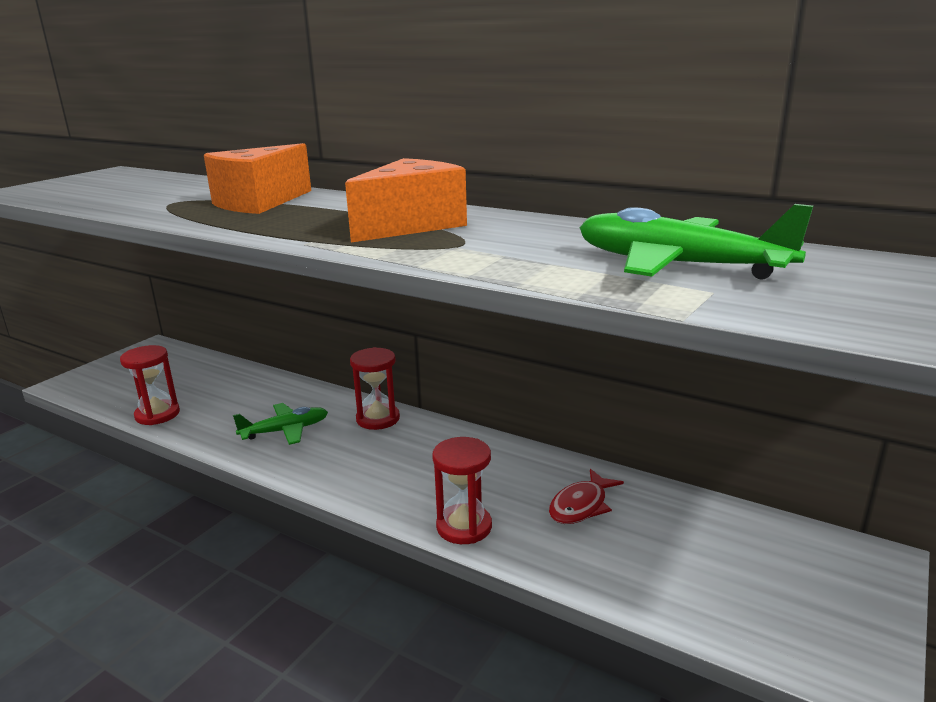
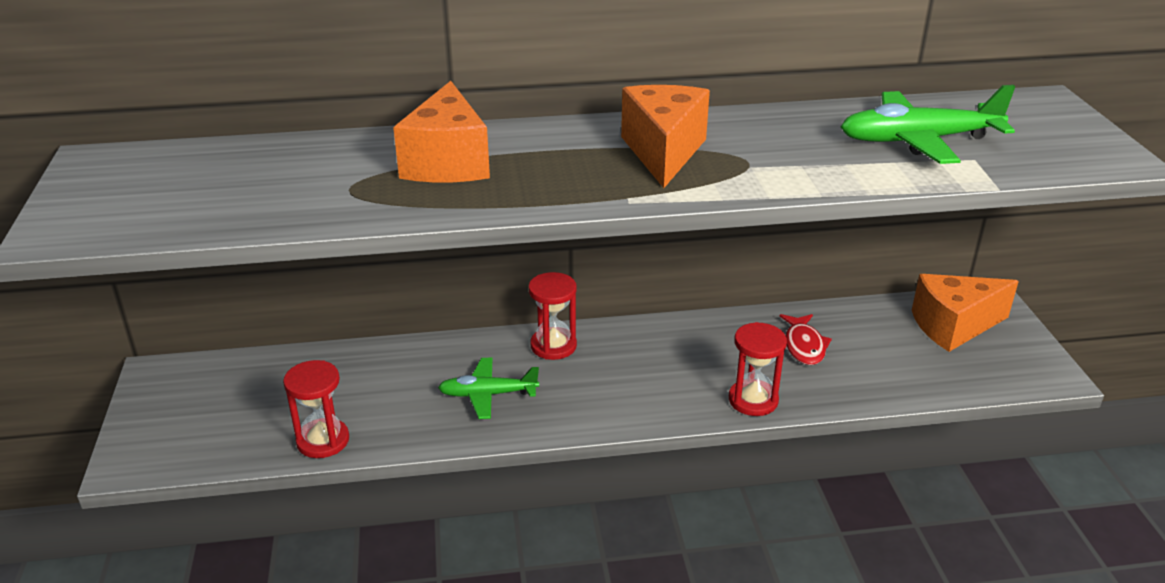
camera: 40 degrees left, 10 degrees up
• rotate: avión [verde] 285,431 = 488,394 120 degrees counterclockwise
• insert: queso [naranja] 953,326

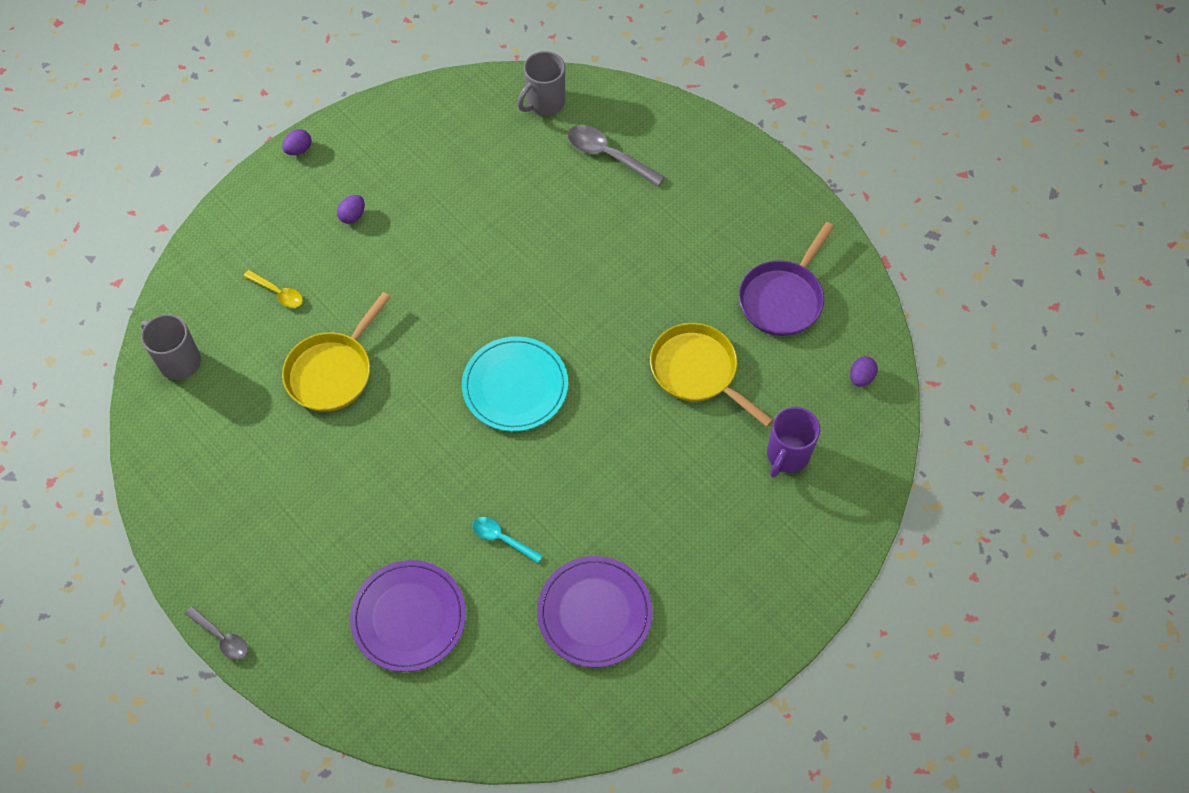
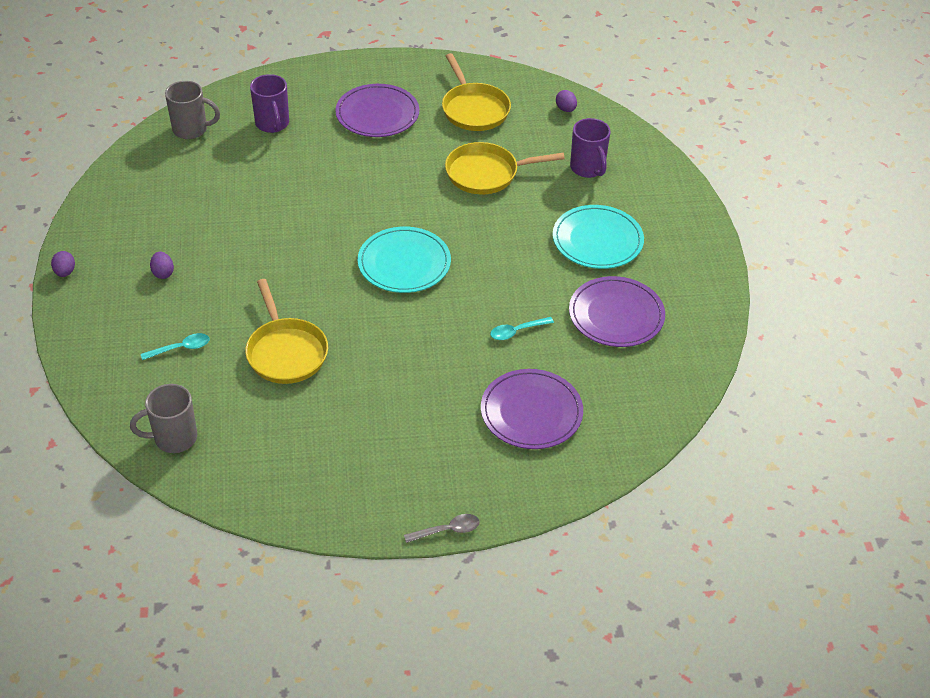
camera: 55 degrees left, 15 degrees down
• rotate: taza [gris] 544,103 = 191,129 75 degrees counterclockwise
• replace: cuchara [gris] 608,155 to taza [morado] 272,124
• recolor: sartén [morado] 783,298 to sartén [amarillo] 474,109
• recolor: cuchara [amarillo] 278,293 to cuchara [turquesa] 181,348
• insert: plato [morado] 377,114
• insert: plato [turquesa] 597,240

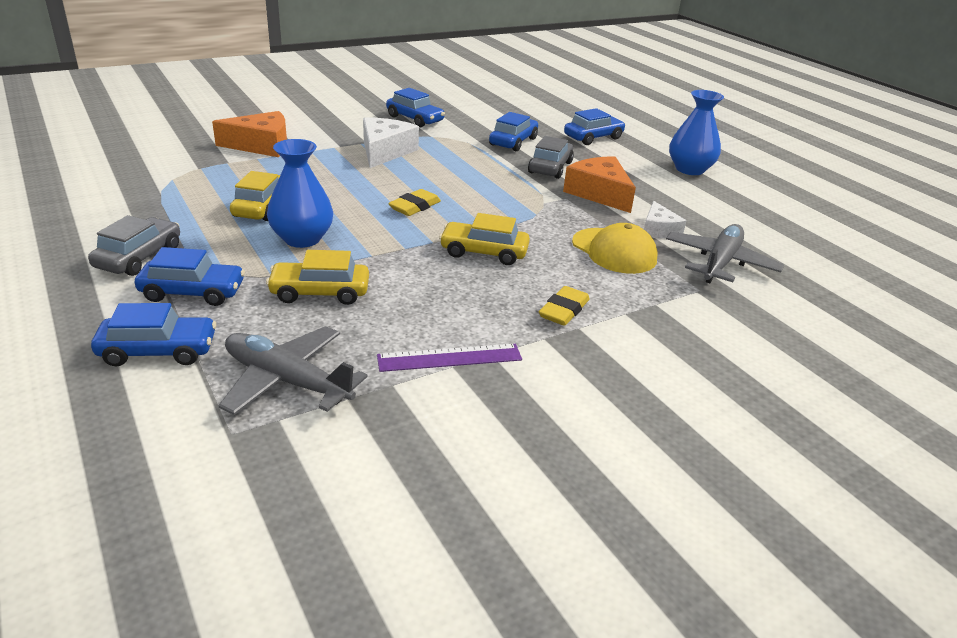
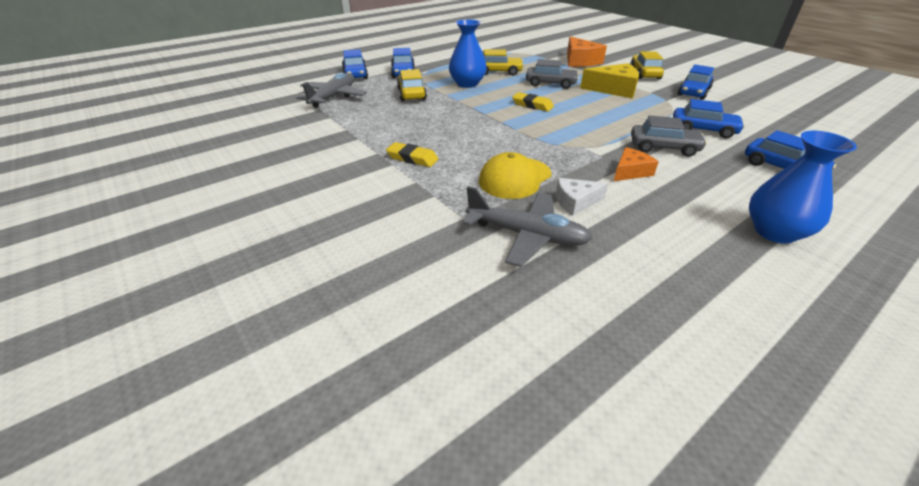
camera: 85 degrees right, 5 degrees up
• recolor: queso [blanco] 385,151 to queso [amarillo] 614,89
• resize: queso [naranja] 599,193 = 630,172 x0.60
• move: coche [amarillo] 484,252 to 644,73
• move: coche [gris] 139,257 to 550,84
• delete: regla [morado] 449,358

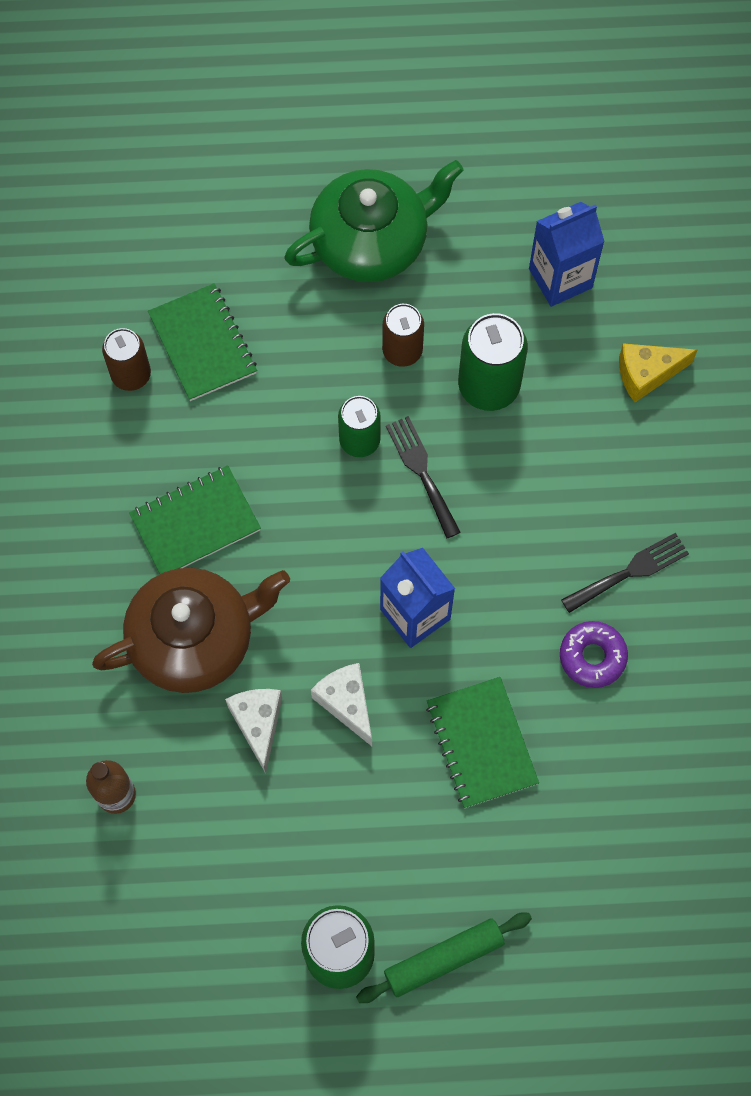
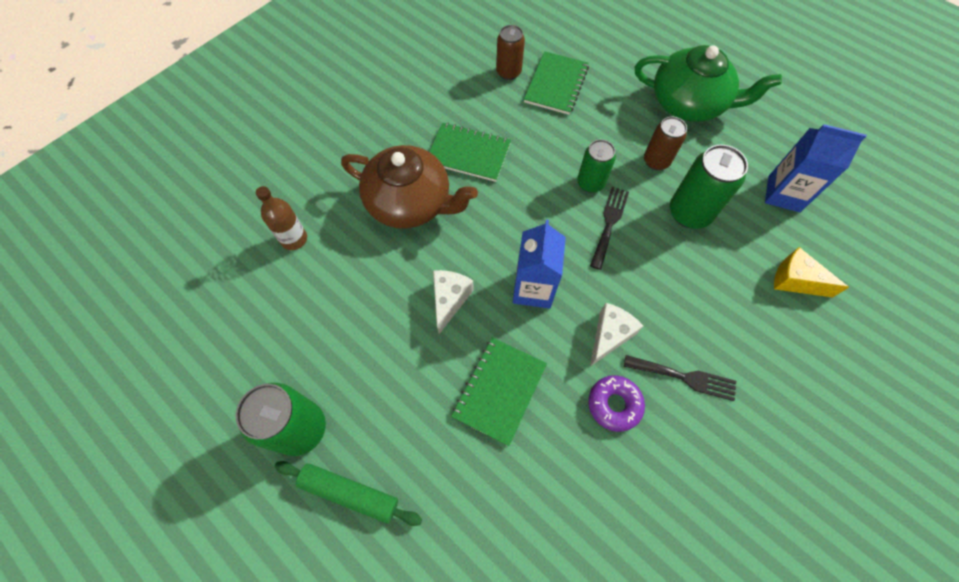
camera: 45 degrees right, 5 degrees down
• move: queso [blanco] 258,724 to 609,336

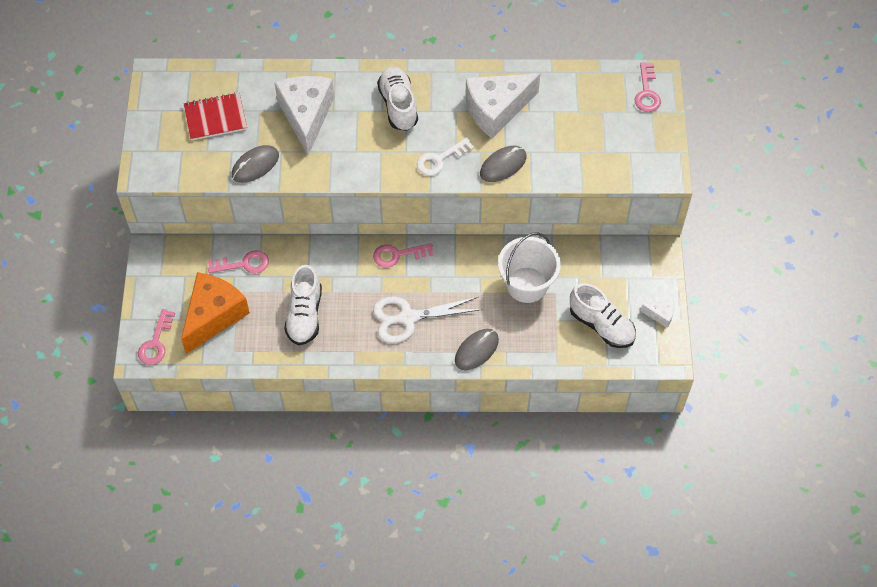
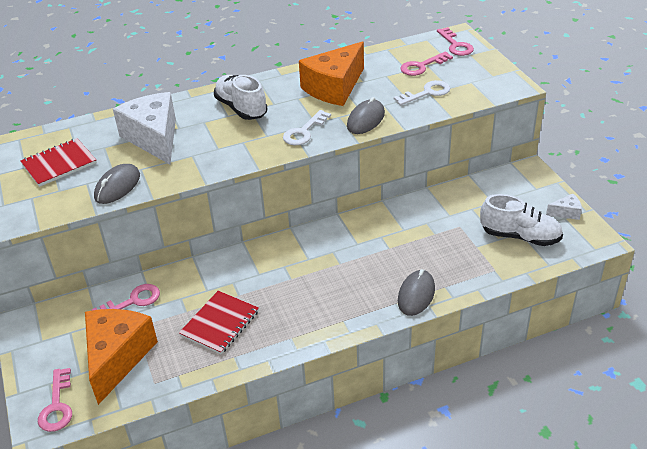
camera: 20 degrees left, 20 degrees down
• recolor: queso [blanco] 496,110 to queso [naranja] 334,88
• delete: balde [blanco] 527,285
• move: llave [rosa] 398,255 to 422,66
• replace: zapato [blanco] 305,315 to cuaderno [rojo] 220,323
• delete: tijeras [blanco] 408,318
• insert: llave [blanco] 426,93

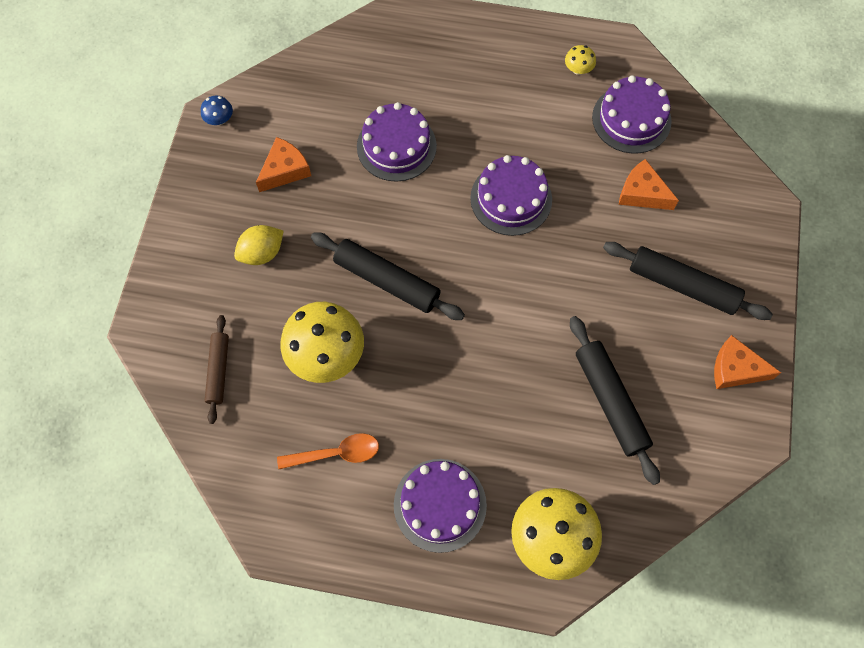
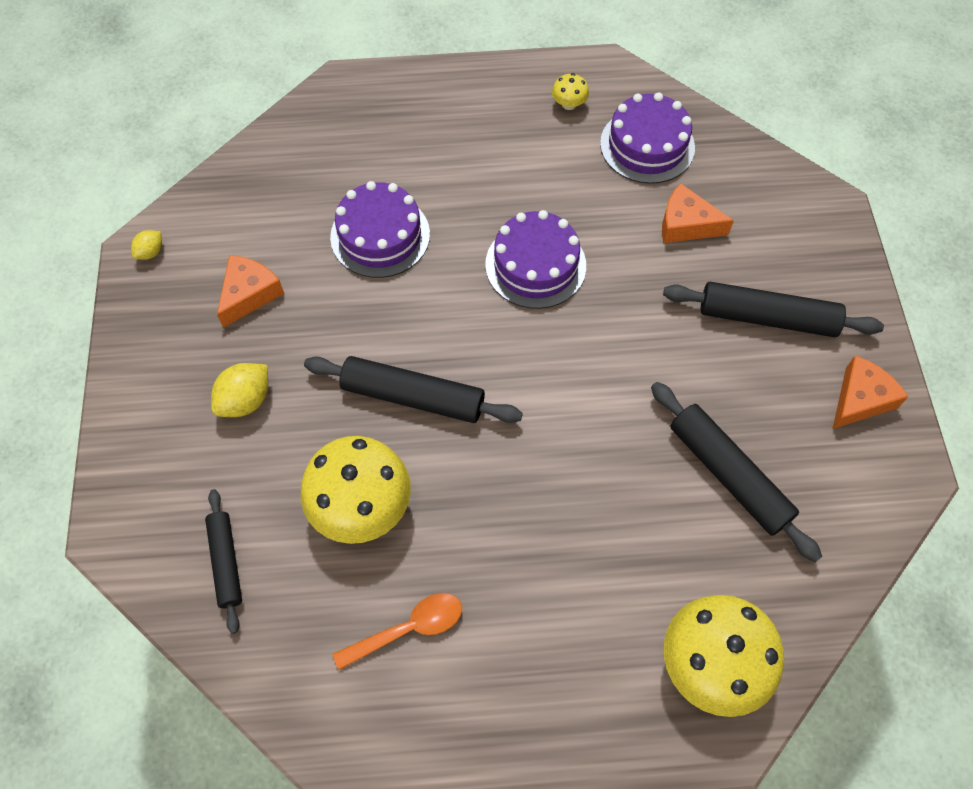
camera: 15 degrees left, 5 degrees down
• replace: seta [azul] 219,119 to limón [amarillo] 151,252
• recolor: rodillo [marrón] 218,371 to rodillo [negro] 226,562
• rotate: queso [naranja] 735,369 = 860,399 135 degrees clockwise
• delete: tarta [morado] 440,505

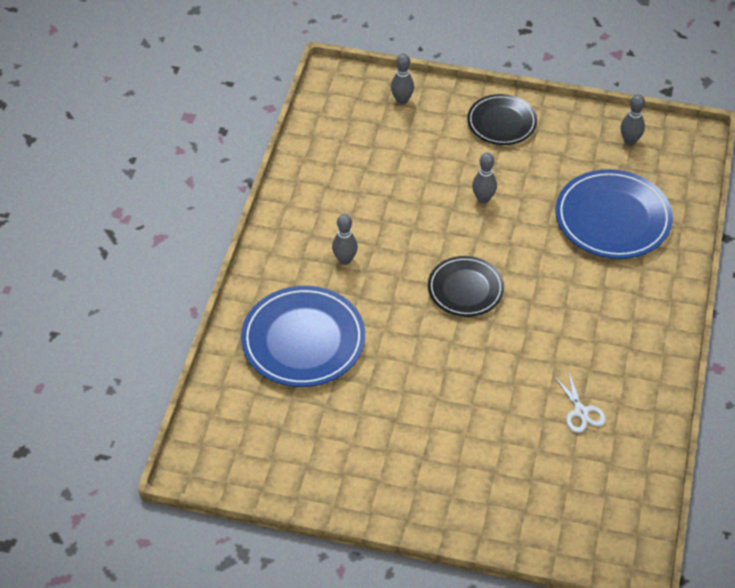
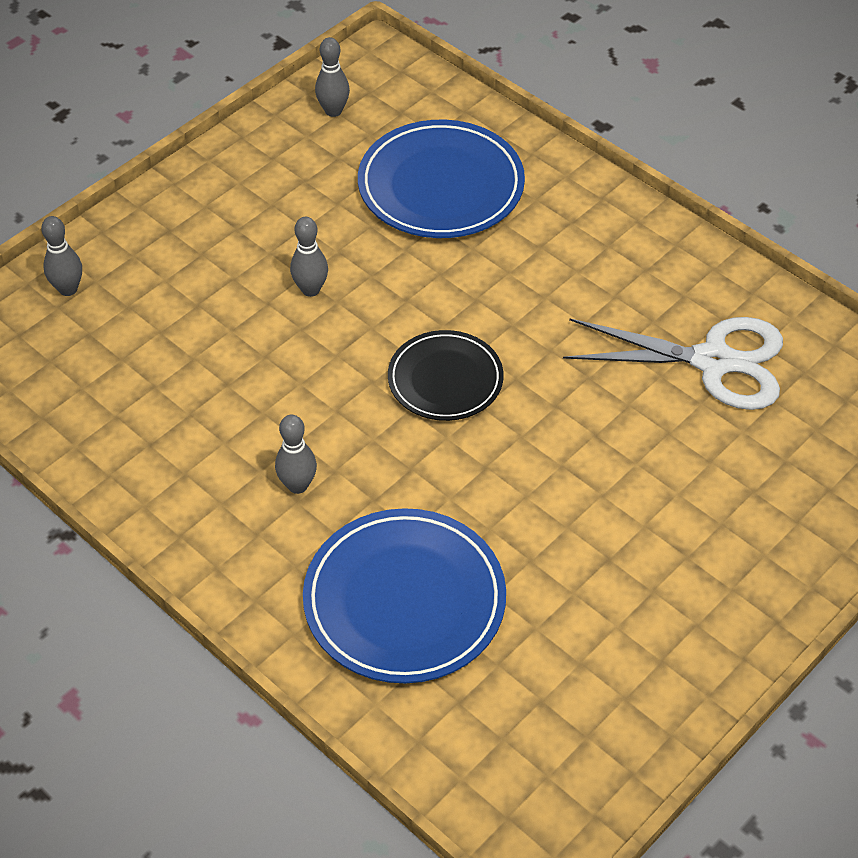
camera: 60 degrees left, 0 degrees up
• delete: plato [negro] 501,122
• resize: tijeras [blanco] 581,412 = 713,361 x2.09

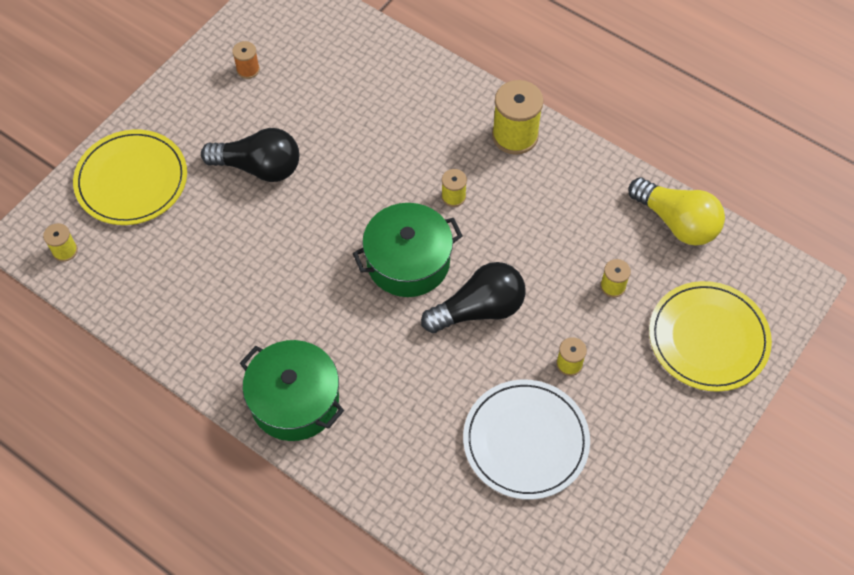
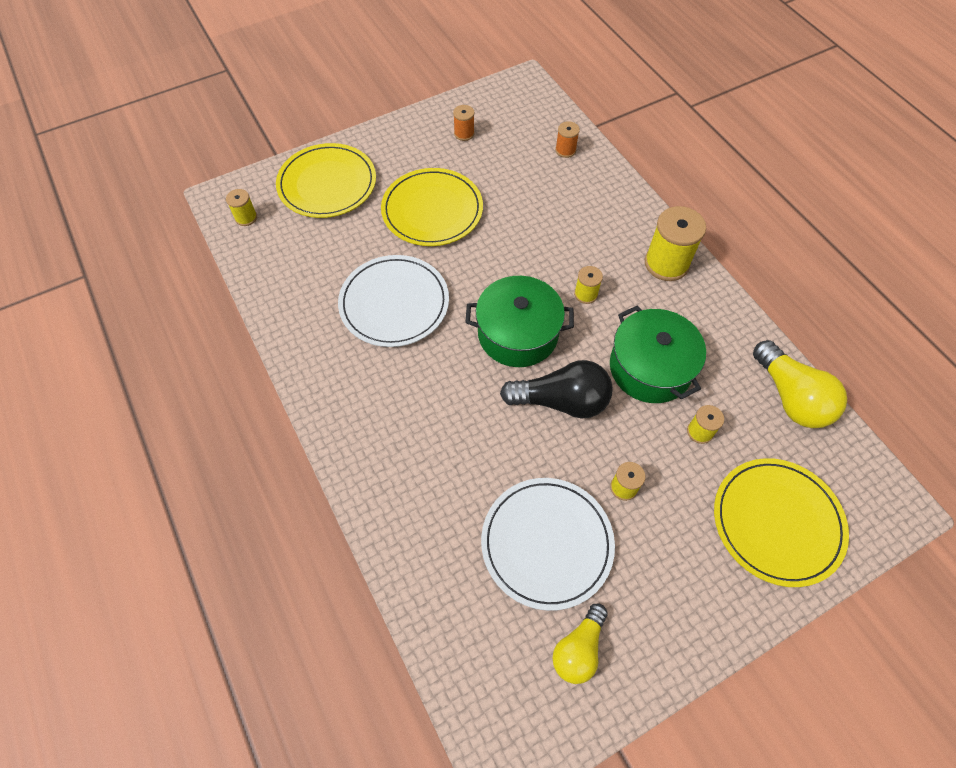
camera: 25 degrees right, 0 degrees up
• replace: bombilla [negro] 259,167 to plato [amarillo] 432,210
• move: olla [verde] 295,400 to 650,368
• insert: carrete [naranja] 565,150
• insert: plato [blanco] 394,303
• insert: bombilla [amarillo] 579,649

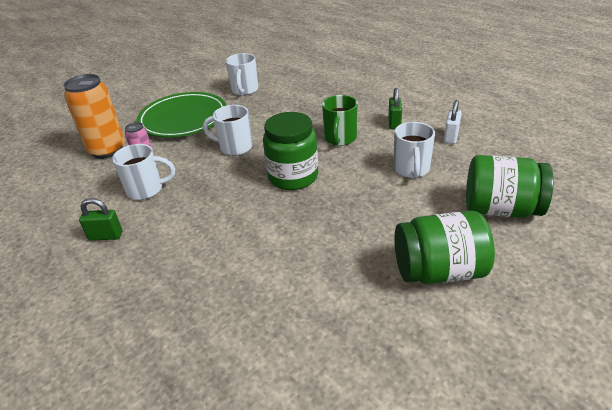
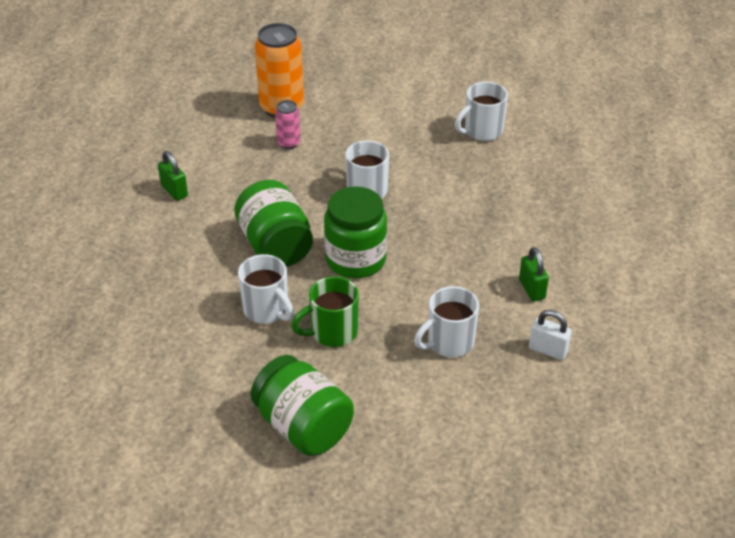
camera: 50 degrees right, 5 degrees up
• rotate: candado [verde] 394,123 = 531,289 75 degrees counterclockwise
• delete: plato [verde] 183,119
• move: taza [verde] 340,139 to 332,332
• rotate: candado [blanco] 451,137 = 548,350 45 degrees clockwise
• move: taza [blanco] 146,190 to 267,310
• move: tarro [verde] 500,209 to 275,246

